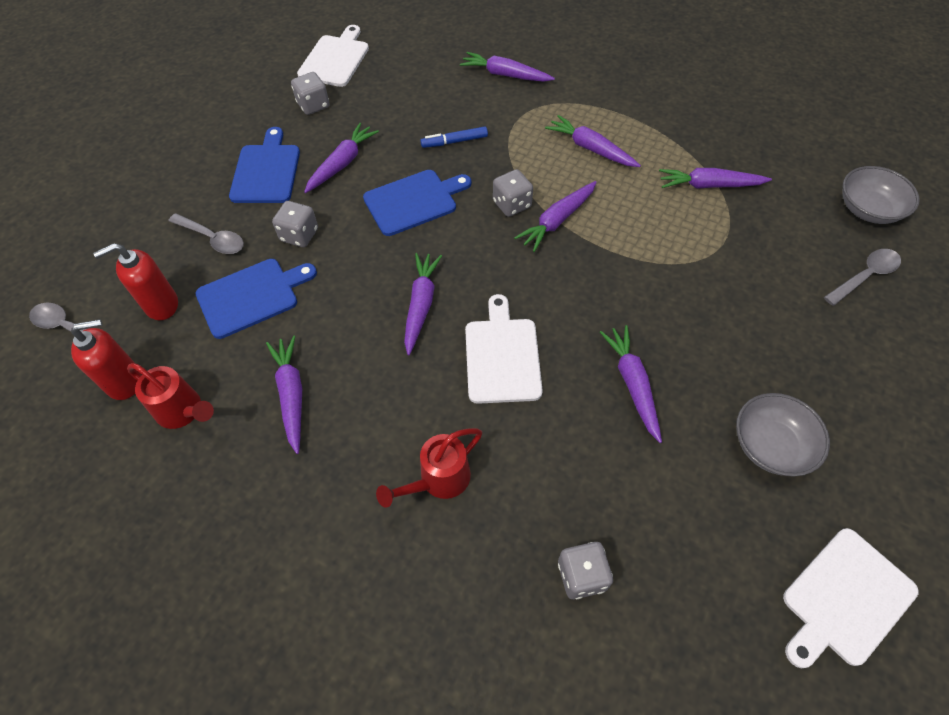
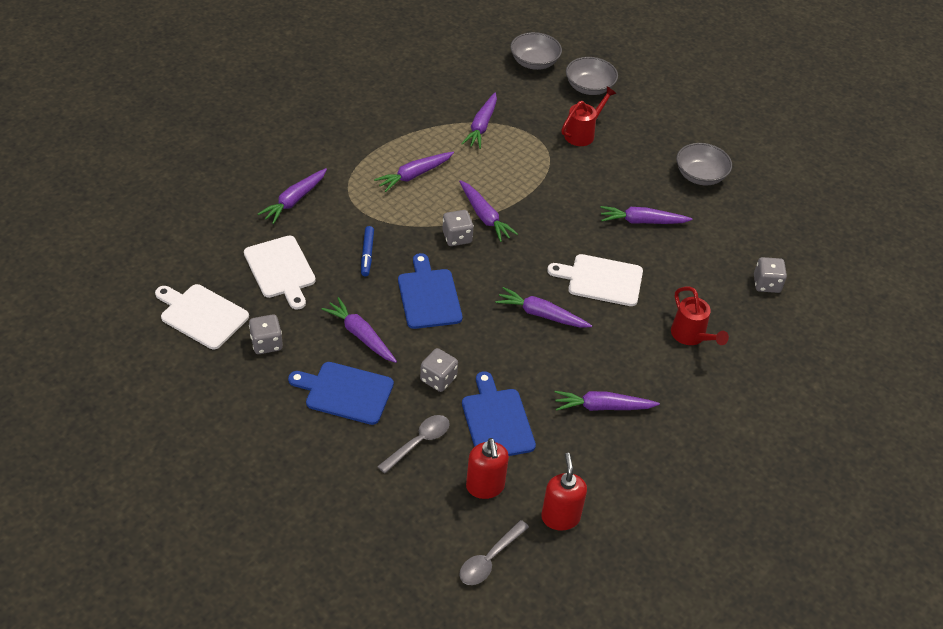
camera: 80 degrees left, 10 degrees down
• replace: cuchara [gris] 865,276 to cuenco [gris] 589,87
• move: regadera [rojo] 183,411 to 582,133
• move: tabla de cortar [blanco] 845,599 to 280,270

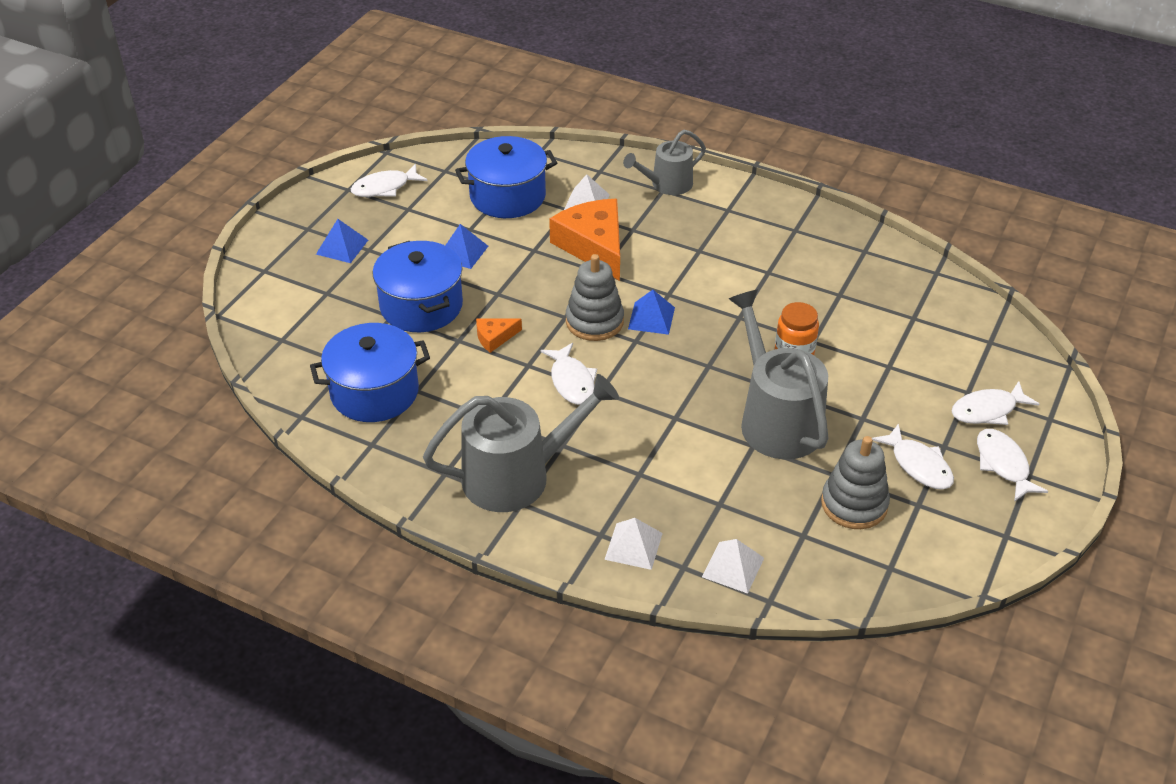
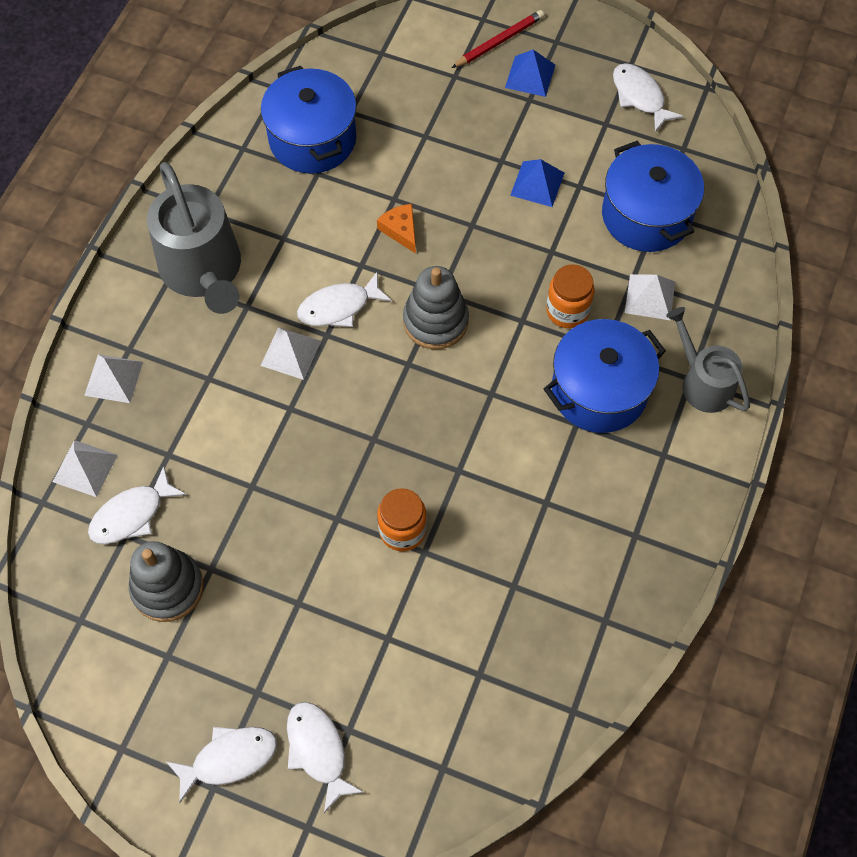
camera: 85 degrees right, 20 degrees up
• replace: queso [naranja] 594,246 to tarro [naranja] 567,311
• move: olla [azul] 421,306 to 599,391
• delete: pirámide [azul] 651,318
• delete: regadera [gris] 776,420
• move: pez [blanco] 918,465 to 132,514
• insert: lápiz [rojo] 499,41
• insert: pirámide [blanco] 290,353

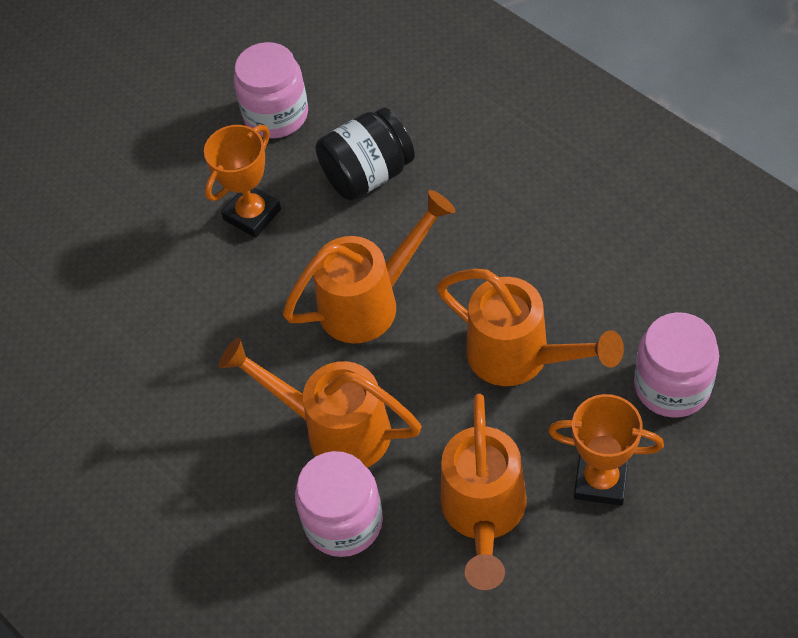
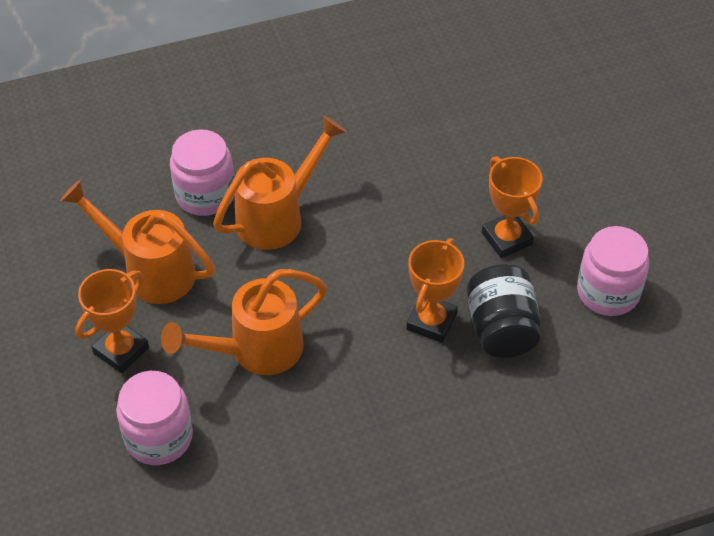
camera: 110 degrees right, 5 degrees down
• delete: regadera [naranja] 370,302
• insert: trofeo [naranja] 431,321

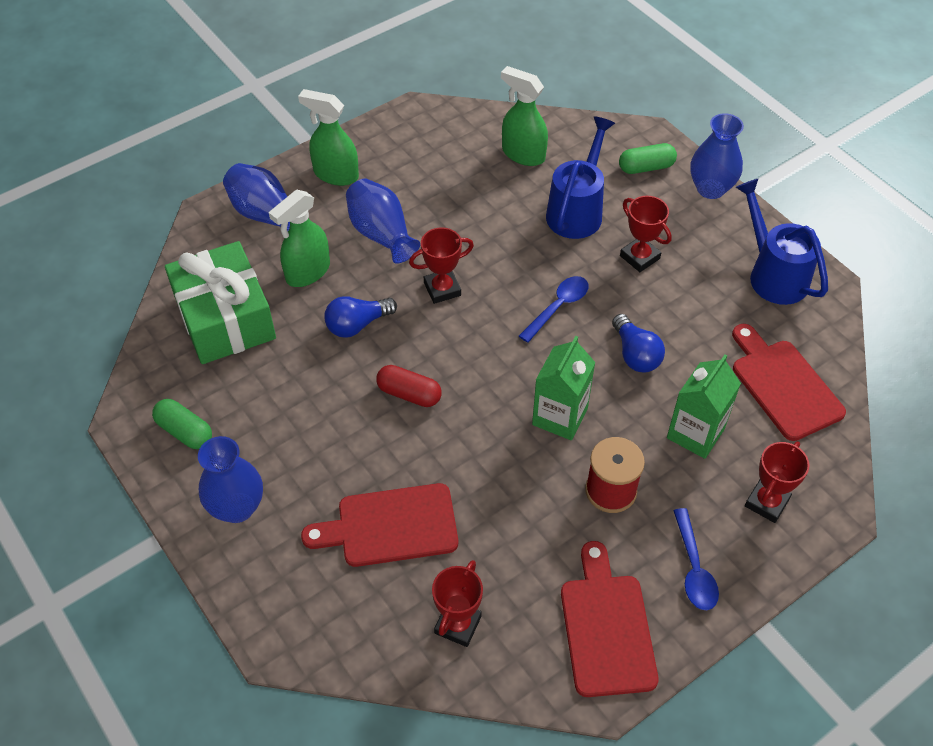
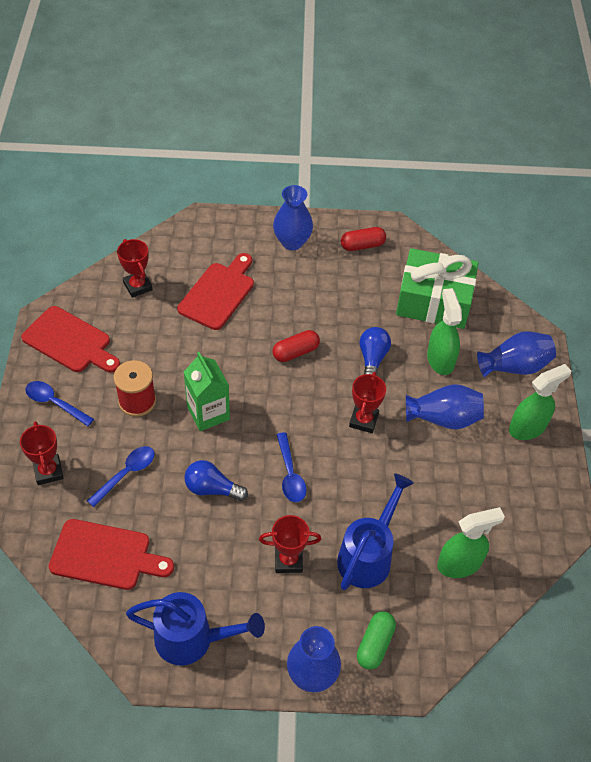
camera: 125 degrees right, 0 degrees up
• rotate: regadera [azul] 577,210 = 368,555 120 degrees counterclockwise
• replace: cartón de leche [verde] 695,433 to cuchara [azul] 126,474
• recolor: cápsula [verde] 185,431 to cápsula [rojo] 362,245

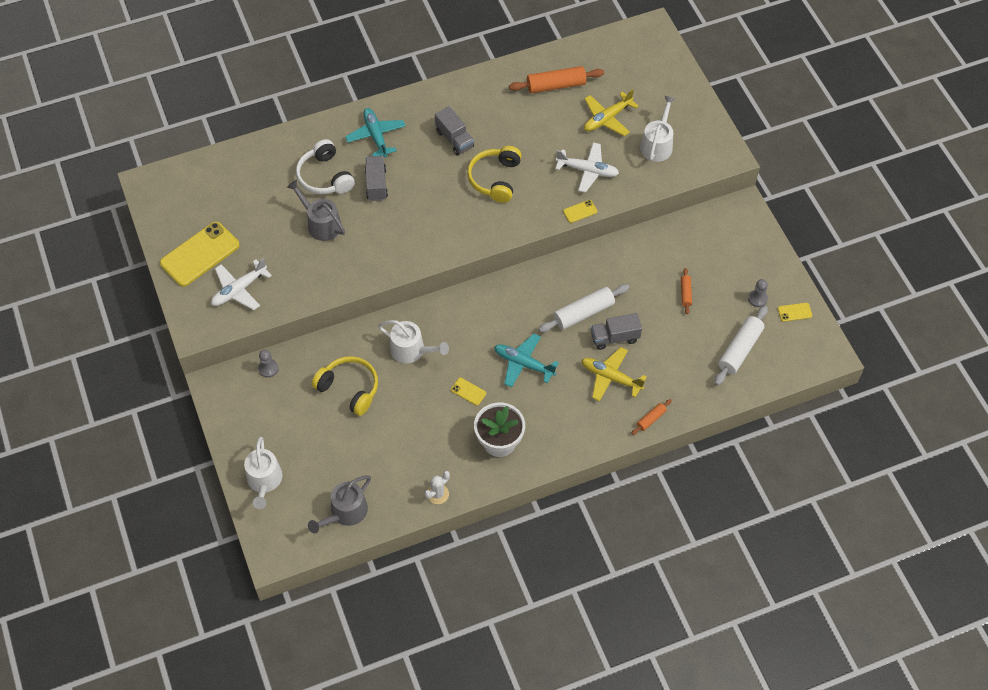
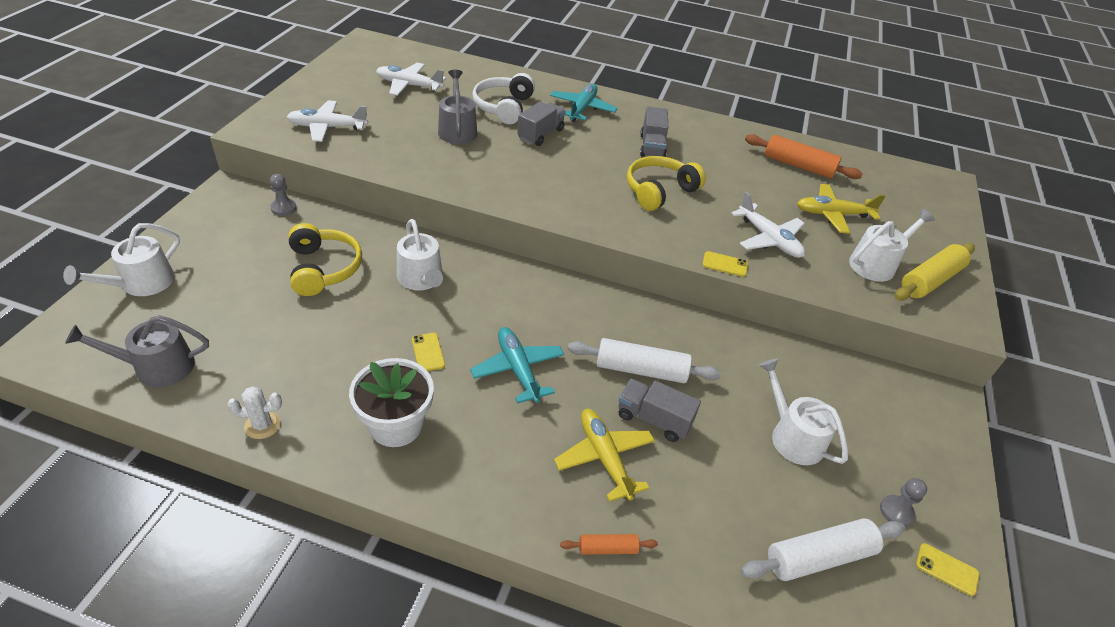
camera: 35 degrees right, 15 degrees down
• delete: móvil [amarillo] 200,254
• replace: rodillo [naranja] 685,293 to regadera [blanco] 792,436
• insert: avión [blanco] 409,85
• insert: rodillo [amarillo] 930,280

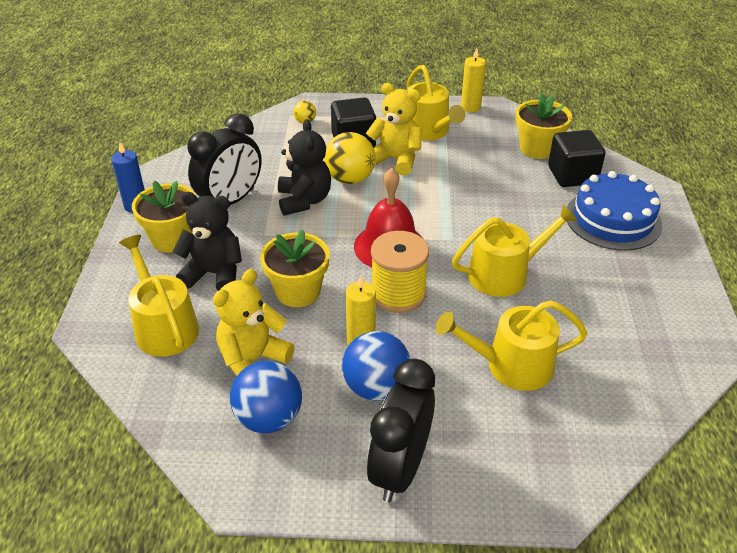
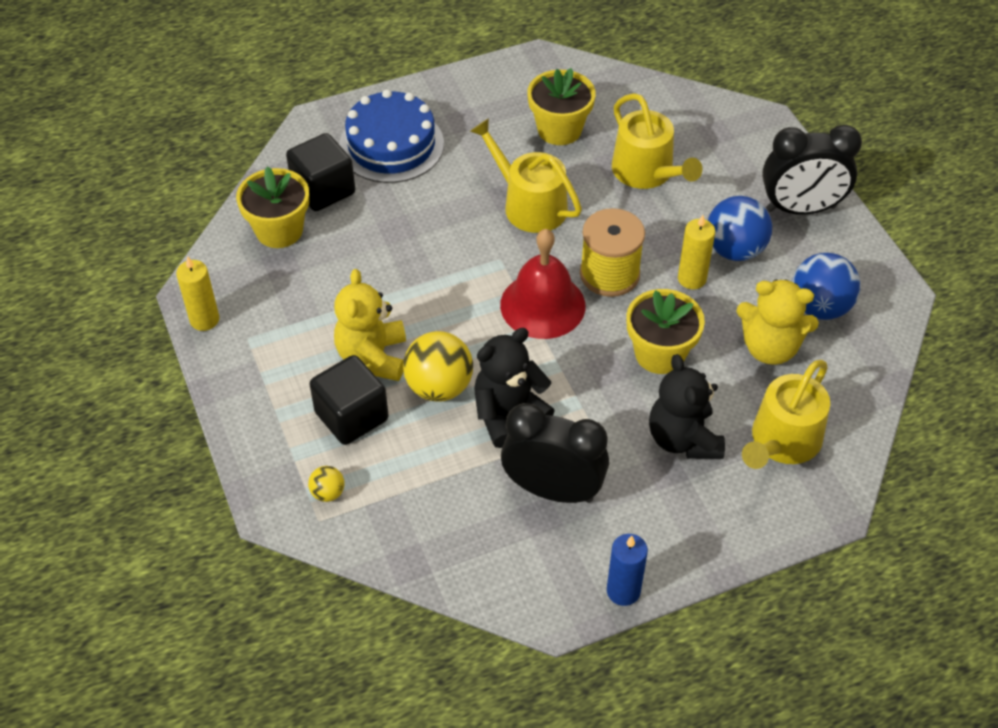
camera: 115 degrees left, 10 degrees up
• delete: regadera [amarillo] 428,131
• move: maceta [amarillo] 172,239 to 559,129

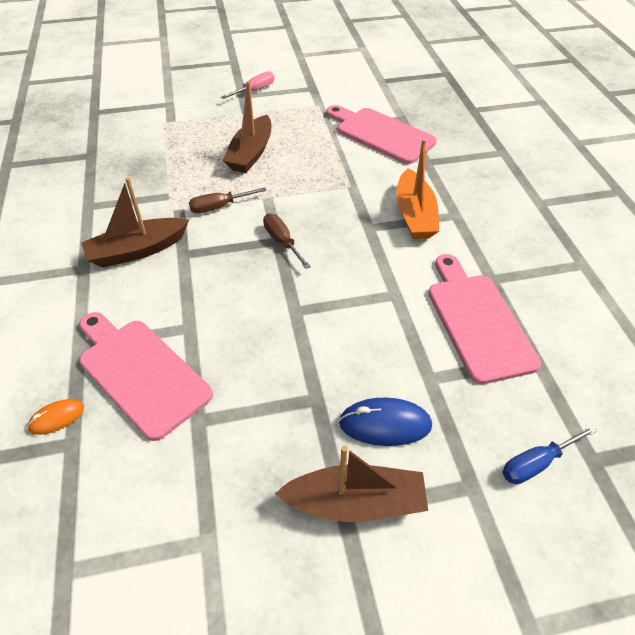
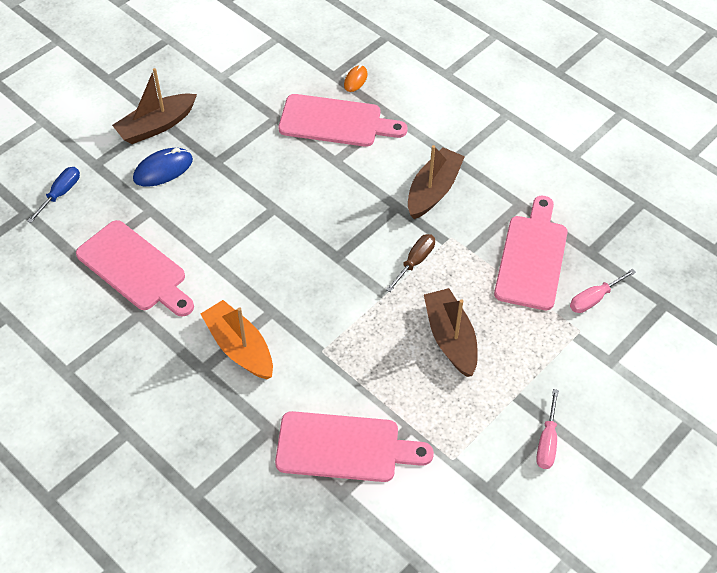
camera: 145 degrees right, 5 degrees up
• delete: destornillador [marrón] 282,242
• insert: tabla de cortar [rosa] 532,258
• insert: destornillador [rosa] 594,298

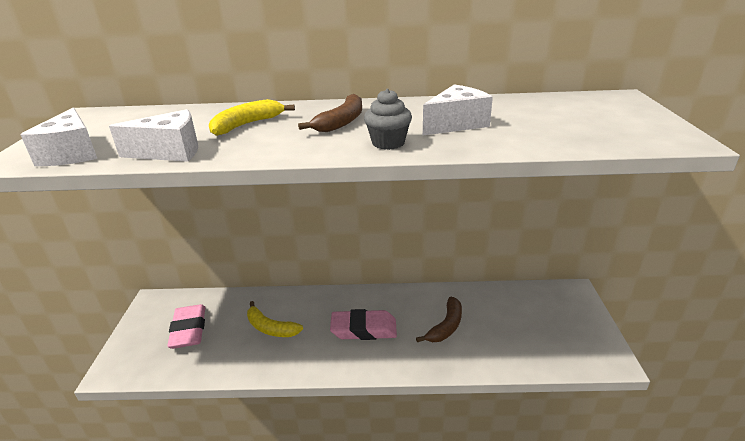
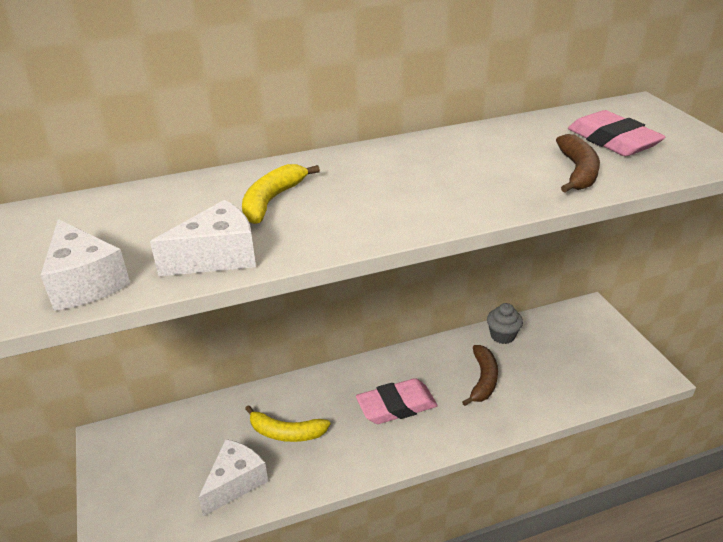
camera: 20 degrees left, 5 degrees up
• move: queso [blanco] 456,124 to 235,482
• move: magdalena [gris] 388,143 to 502,336
• move: plátano [marrón] 341,122 to 577,171
• move: goma de borrar [rosa] 189,330 to 612,141

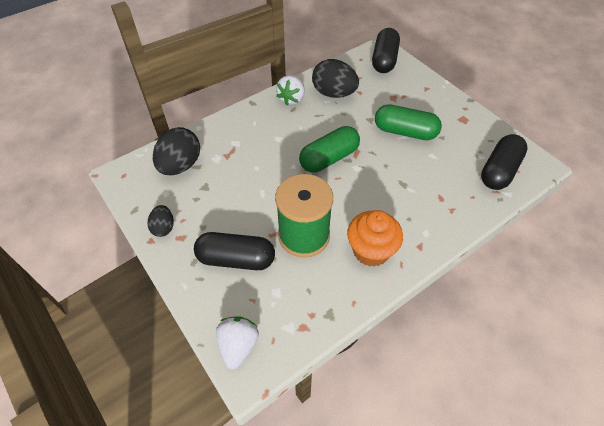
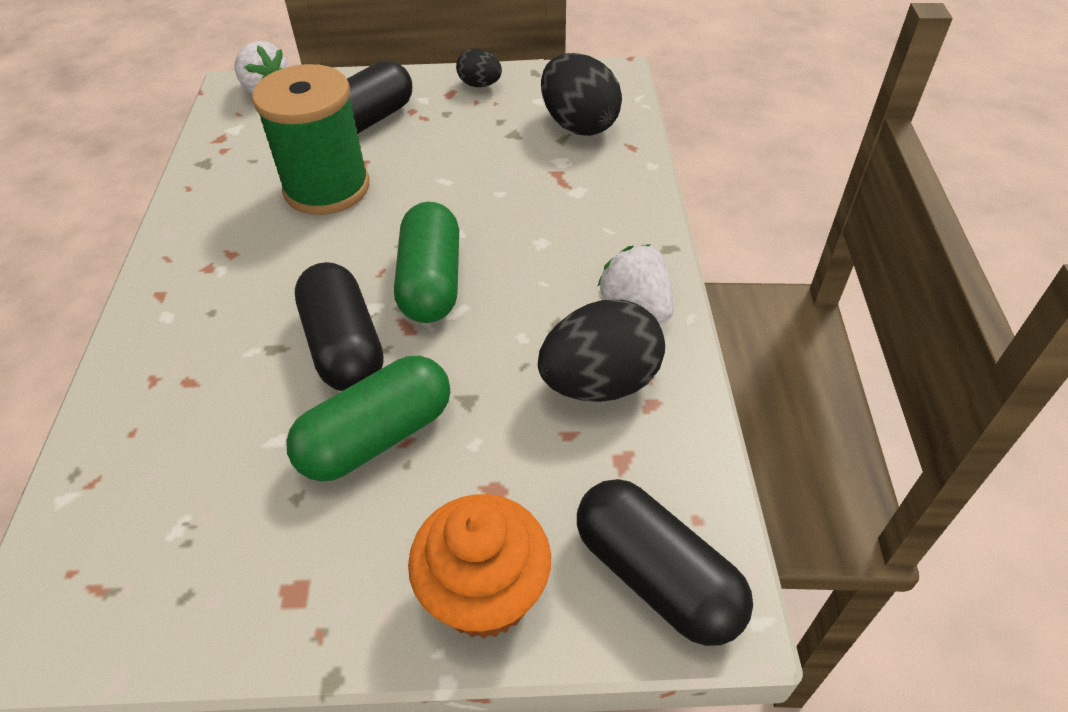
camera: 125 degrees right, 5 degrees down
• move: cápsula [negro] 499,171 to 344,346
• move: magdalena [naranja] 371,251 to 485,594

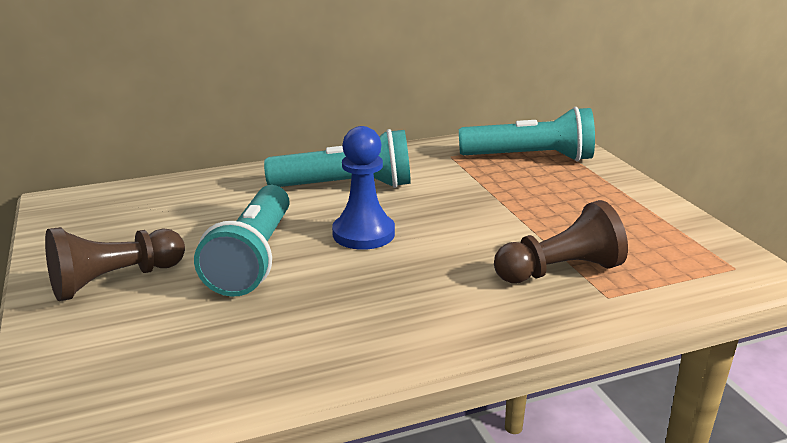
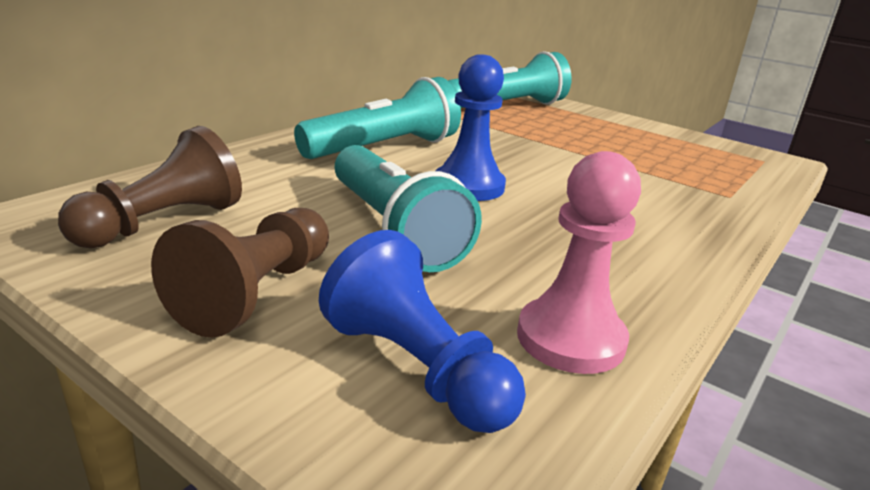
camera: 35 degrees left, 0 degrees up
• move: peón [marrón] 560,271 to 162,223
• insert: peón [rosa] 570,339
• insert: peón [azul] 417,369

